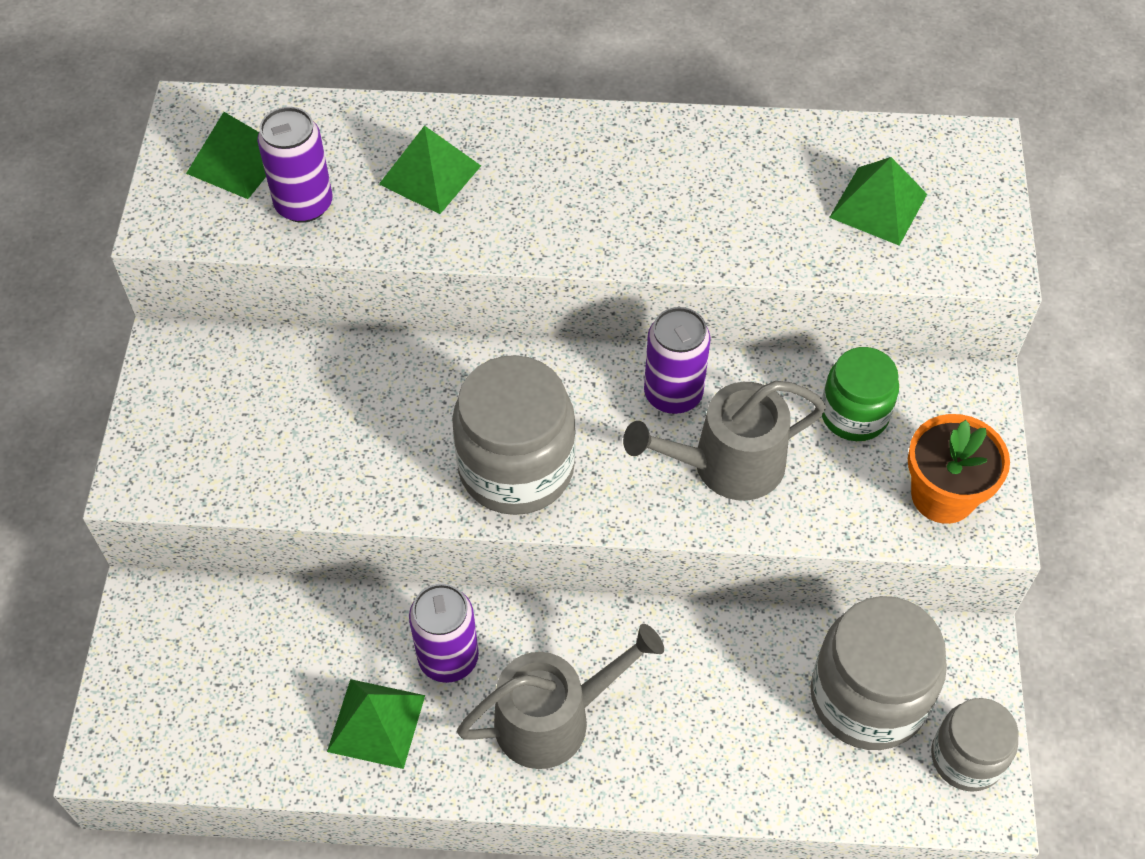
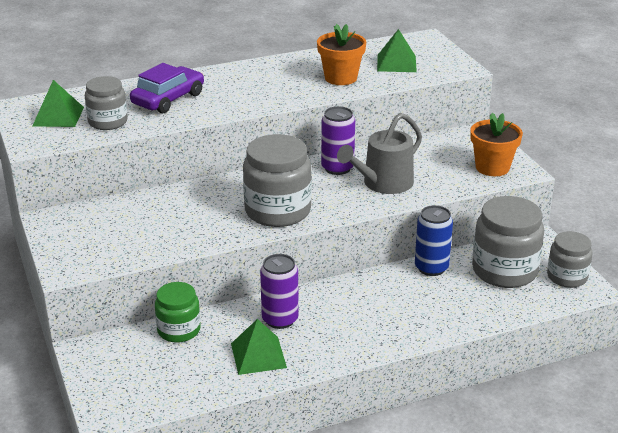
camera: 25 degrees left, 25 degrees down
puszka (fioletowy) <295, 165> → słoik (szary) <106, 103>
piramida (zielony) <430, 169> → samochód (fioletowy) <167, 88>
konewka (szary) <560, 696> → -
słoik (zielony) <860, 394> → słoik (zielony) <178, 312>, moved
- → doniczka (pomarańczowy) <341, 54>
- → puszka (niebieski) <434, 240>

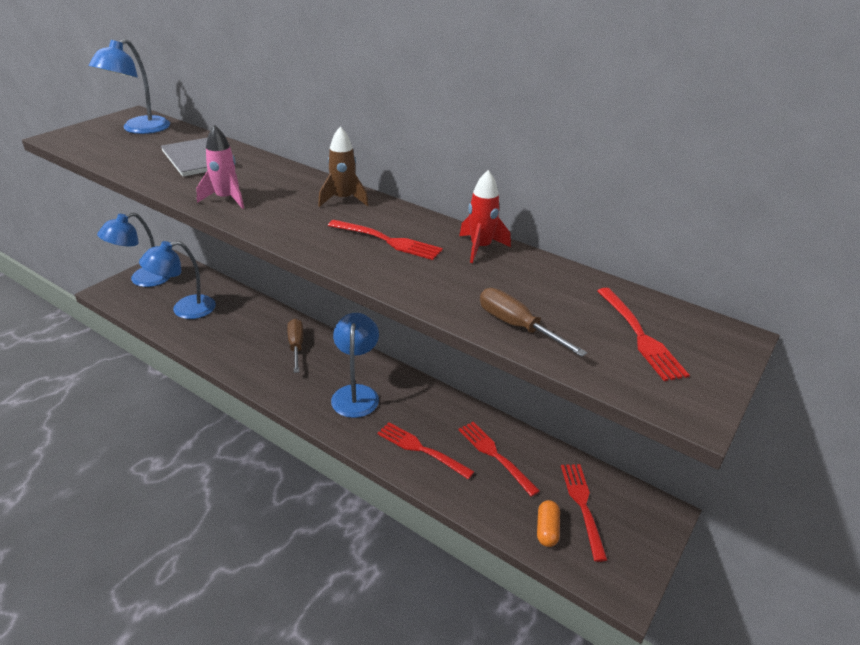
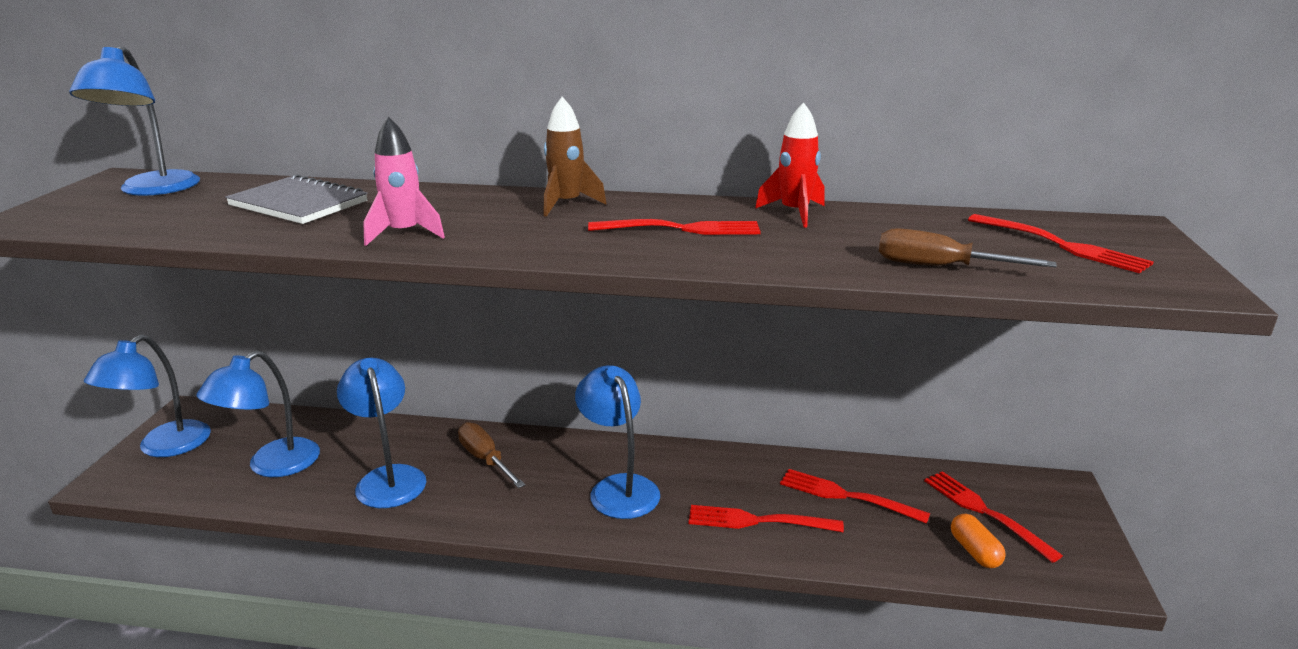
camera: 25 degrees left, 10 degrees down
- → lampka (niebieski) <382, 433>

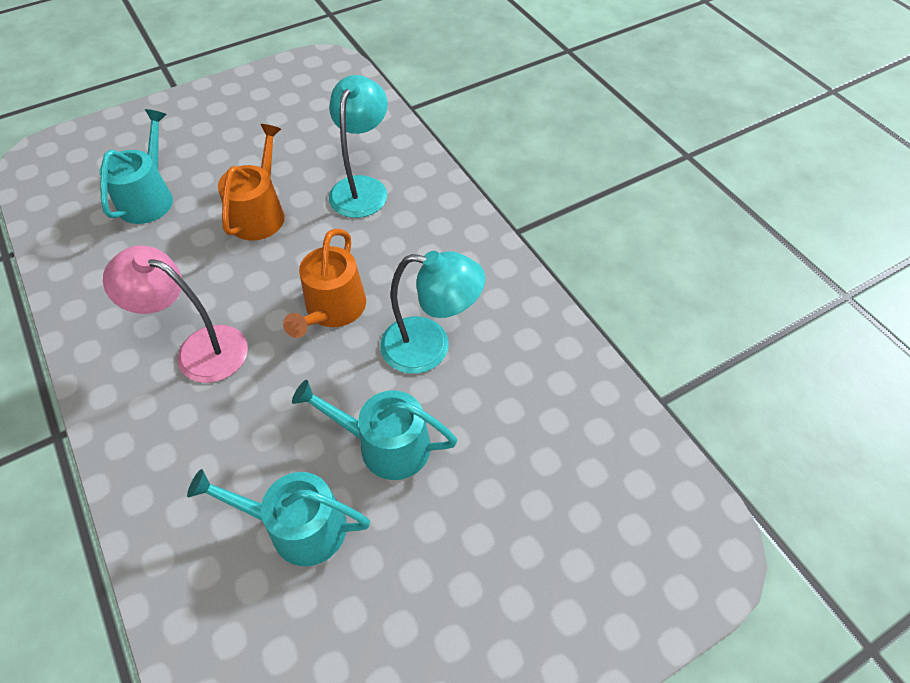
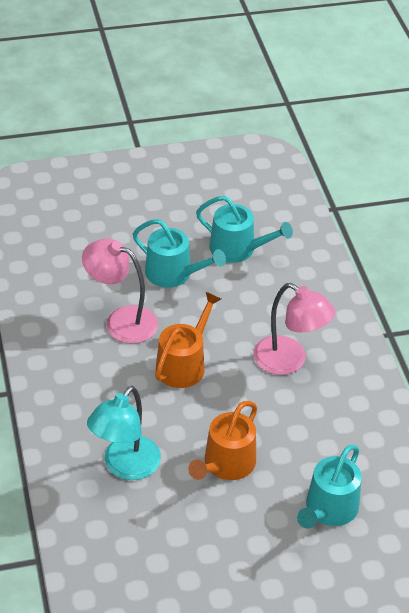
camera: 165 degrees left, 10 degrees down
lampka (turkusowy) <432, 312> → lampka (różowy) <120, 291>

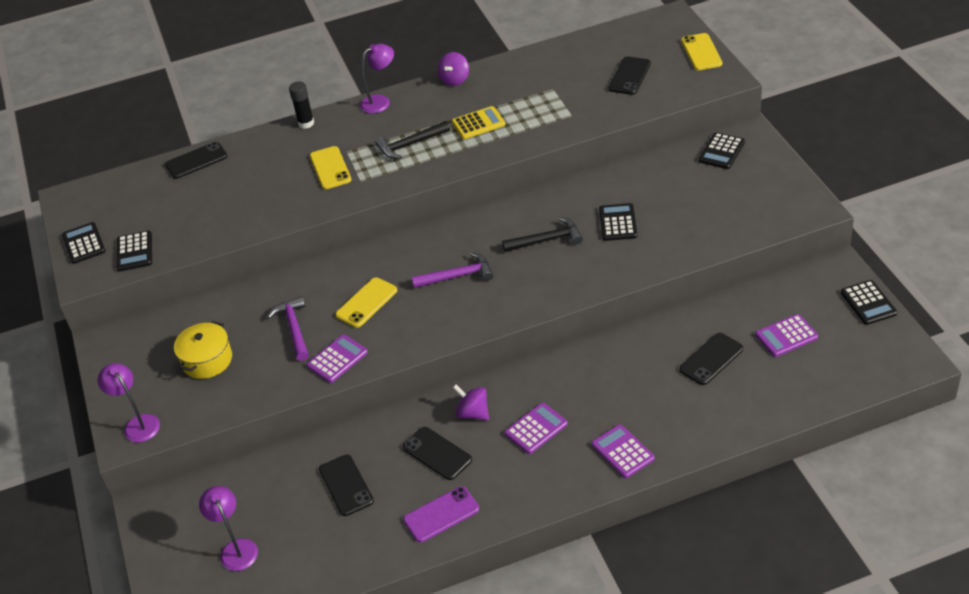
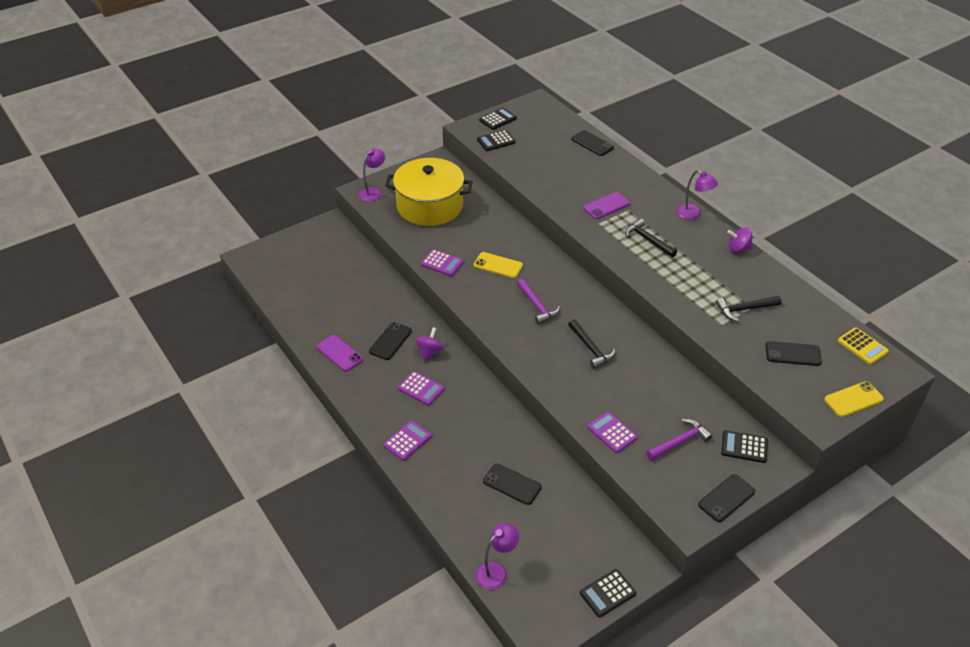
camera: 70 degrees right, 0 degrees up
garnek (żółty) <203, 350> → garnek (żółty) <429, 192>, x1.96
lampka (fioletowy) <228, 528> → lampka (fioletowy) <497, 556>, moved
młotek (fioletowy) <288, 328> → młotek (fioletowy) <679, 439>, moved
klej w sztyfcie (czarny) <301, 105> → -
telefon (żółty) <330, 167> → telefon (fioletowy) <606, 205>
telefon (czarny) <346, 485> → telefon (czarny) <726, 498>, moved
kalkulator (żółty) <478, 122> → kalkulator (żółty) <863, 346>, moved
kalkulator (czarny) <618, 222> → -
kalkulator (fioletowy) <786, 335> → kalkulator (fioletowy) <612, 432>, moved
- → młotek (czarny) <748, 308>

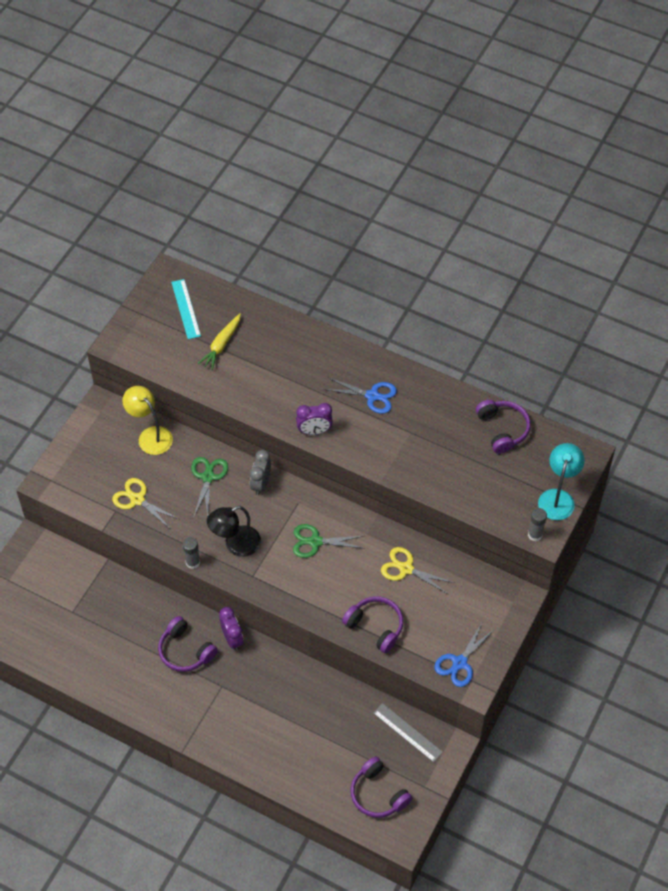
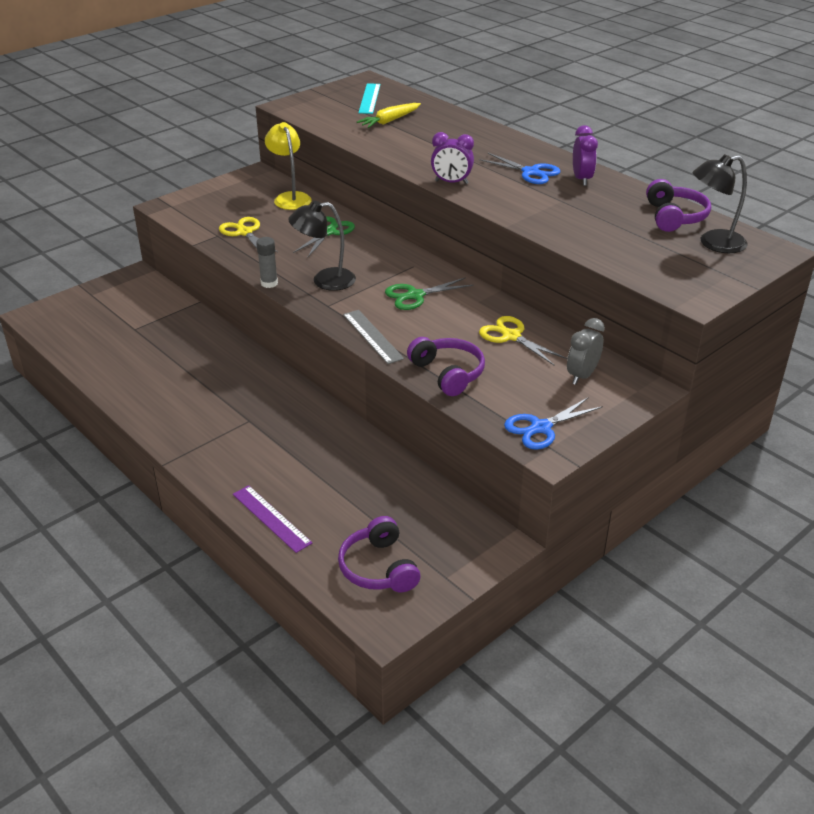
camera: 20 degrees right, 20 degrees down
słuchawki (fioletowy) <188, 644> → -
budzik (fioletowy) <231, 629> → budzik (fioletowy) <585, 155>, moved
budzik (szary) <260, 472> → budzik (szary) <586, 351>, moved
nożyczki (zielony) <328, 541> → nożyczki (zielony) <429, 293>, 45 degrees counterclockwise
linijka (szary) <408, 732> → linijka (szary) <373, 337>, moved
klej w sztyfcie (szary) <537, 524> → -
lampka (turkusowy) <561, 481> → -
- → linijka (fioletowy) <272, 519>
- → lampka (czarny) <720, 203>

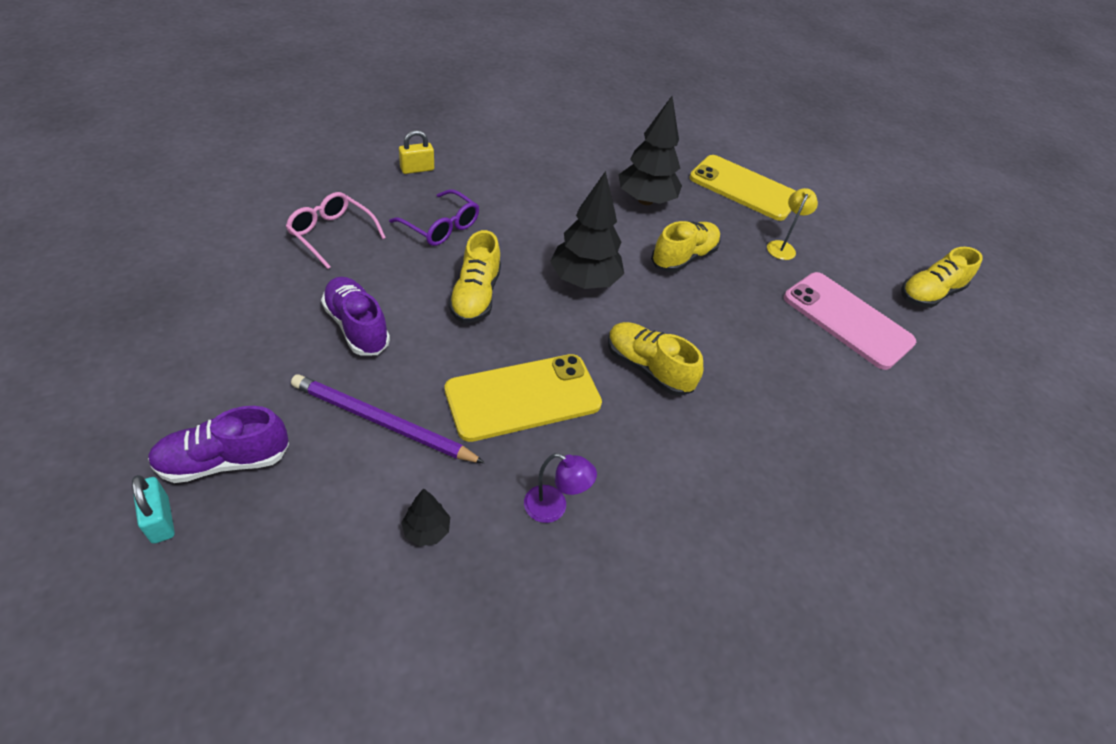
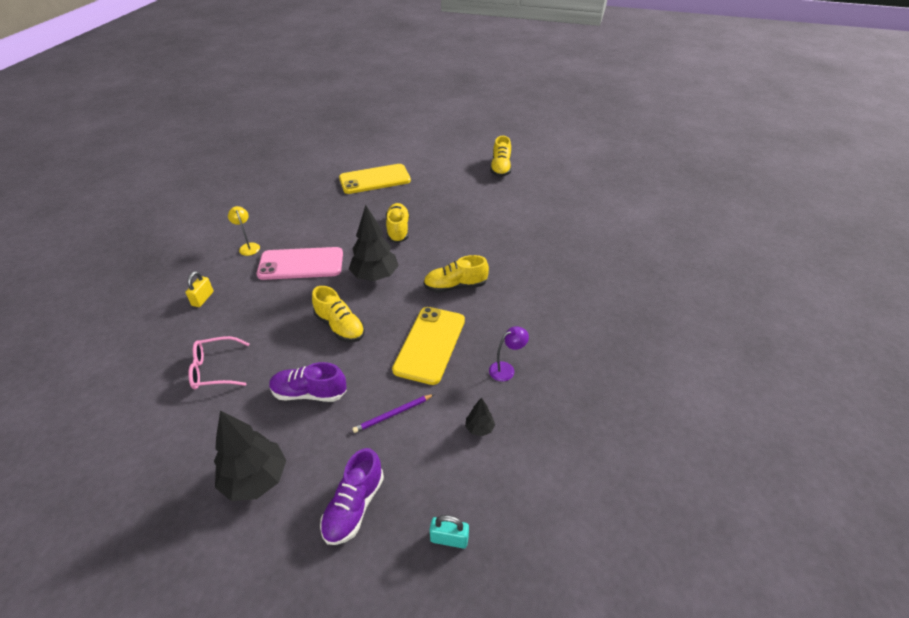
camera: 45 degrees left, 5 degrees down
kłódka (turkusowy) <153, 509> → kłódka (turkusowy) <449, 532>, moved
ołówek (fioletowy) <388, 419> → ołówek (fioletowy) <393, 413>, x0.60
okulary (fioletowy) <434, 217> → -
drzewko (czarny) <650, 150> → drzewko (czarny) <250, 455>, moved
lampka (żółty) <792, 224> → lampka (żółty) <244, 231>, moved
telefon (różowy) <850, 321> → telefon (różowy) <300, 263>, moved

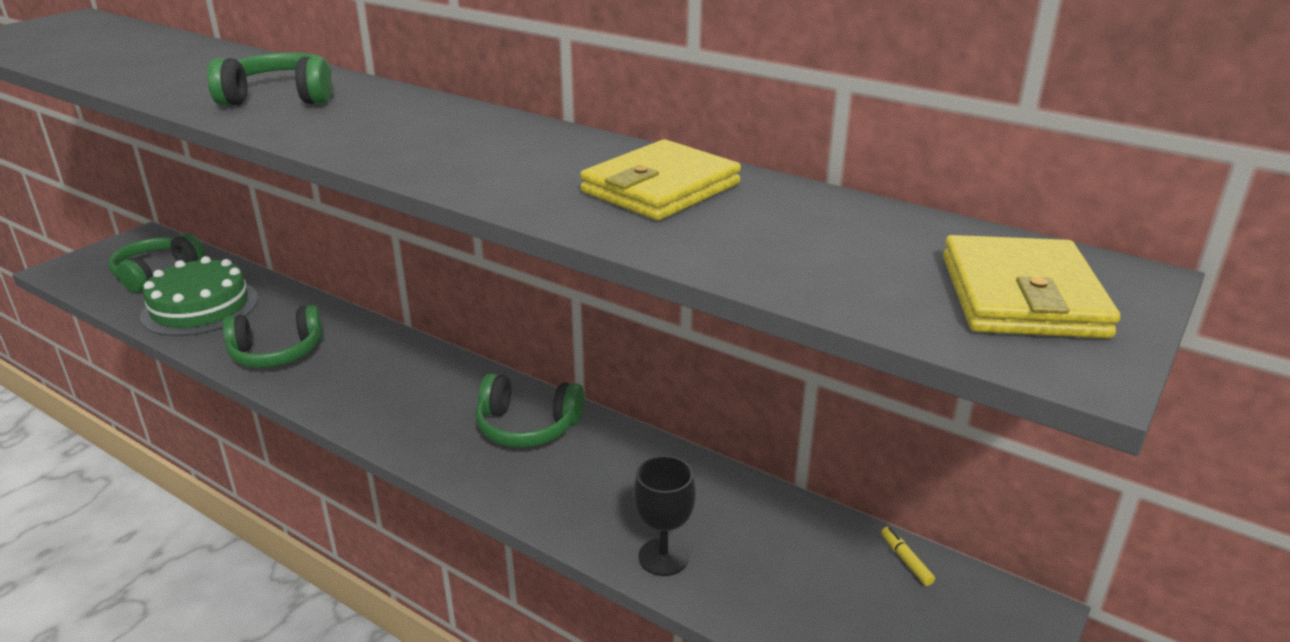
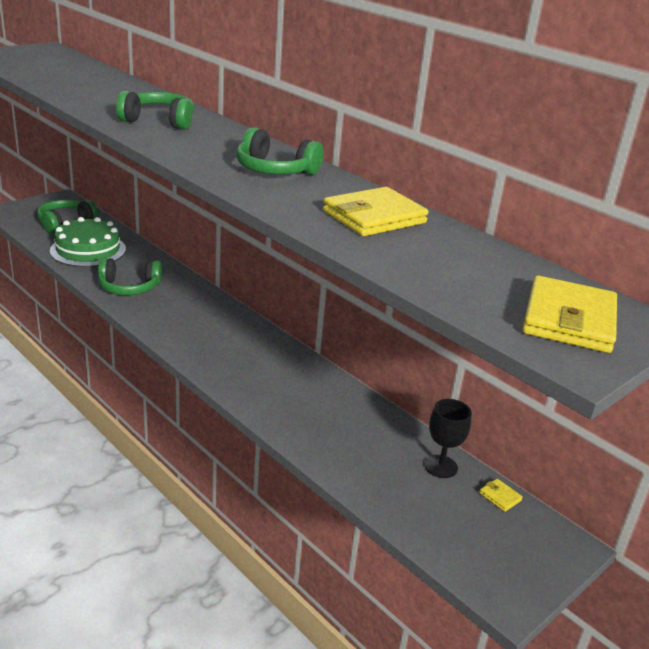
camera: 10 degrees right, 0 degrees up
słuchawki (zielony) <530, 410> → słuchawki (zielony) <279, 151>, moved
kielich (czarny) <664, 516> → kielich (czarny) <448, 438>, moved
flamaster (żółty) <908, 556> → portfel (żółty) <501, 495>

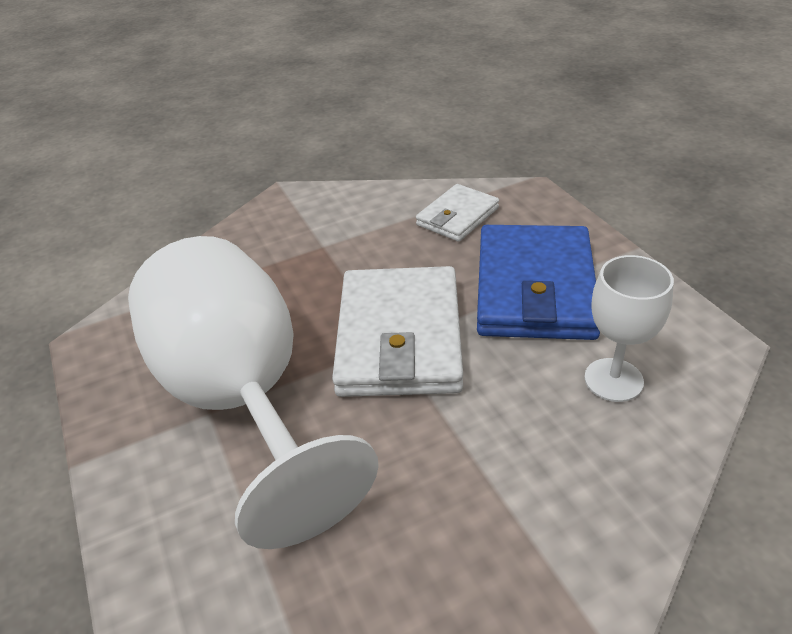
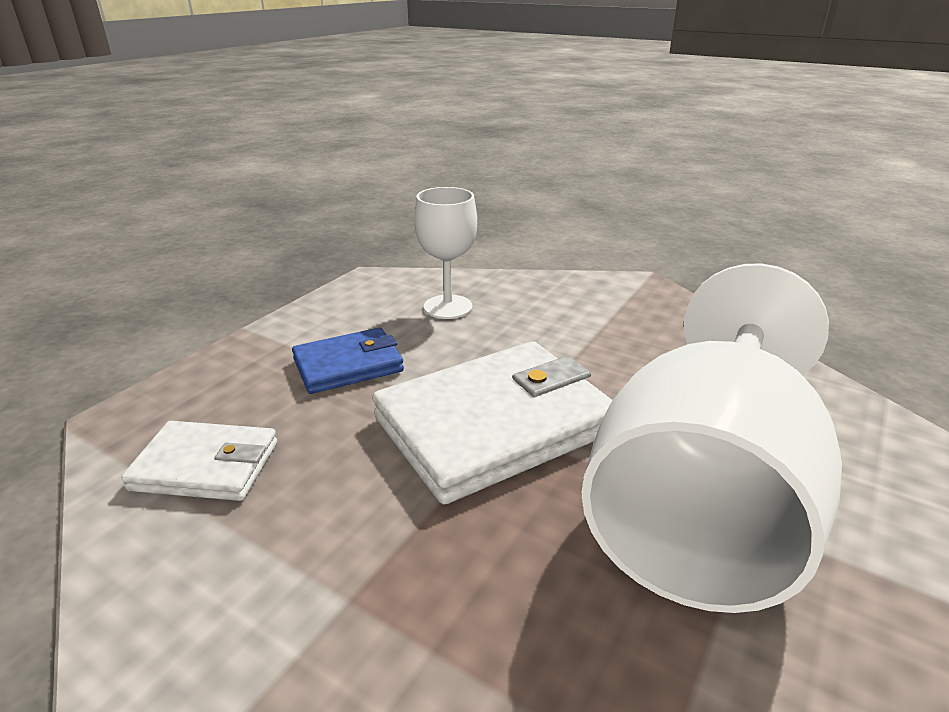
camera: 125 degrees left, 10 degrees down
portfel (niebieski) <538, 282> → portfel (niebieski) <348, 360>, x0.55

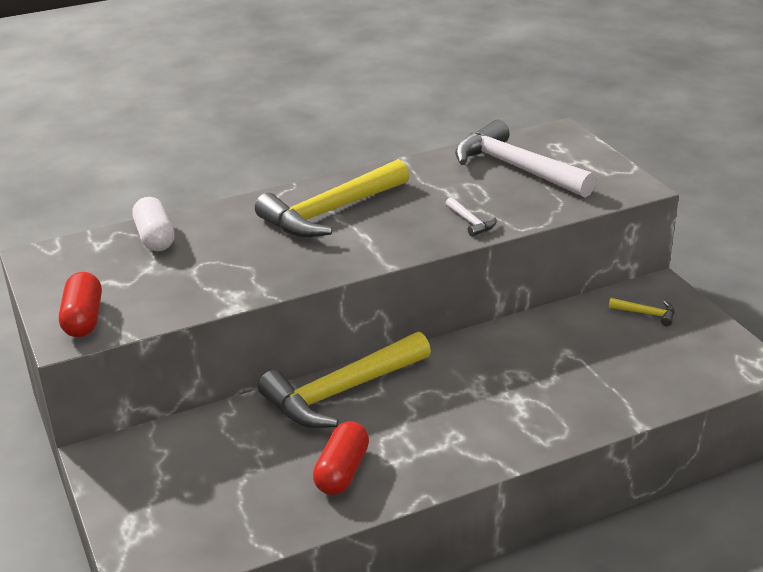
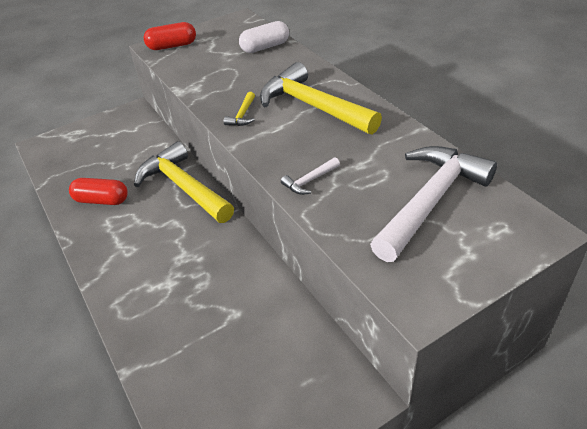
camera: 85 degrees right, 10 degrees up
młotek (żółty) <641, 312> → młotek (żółty) <239, 109>, moved

